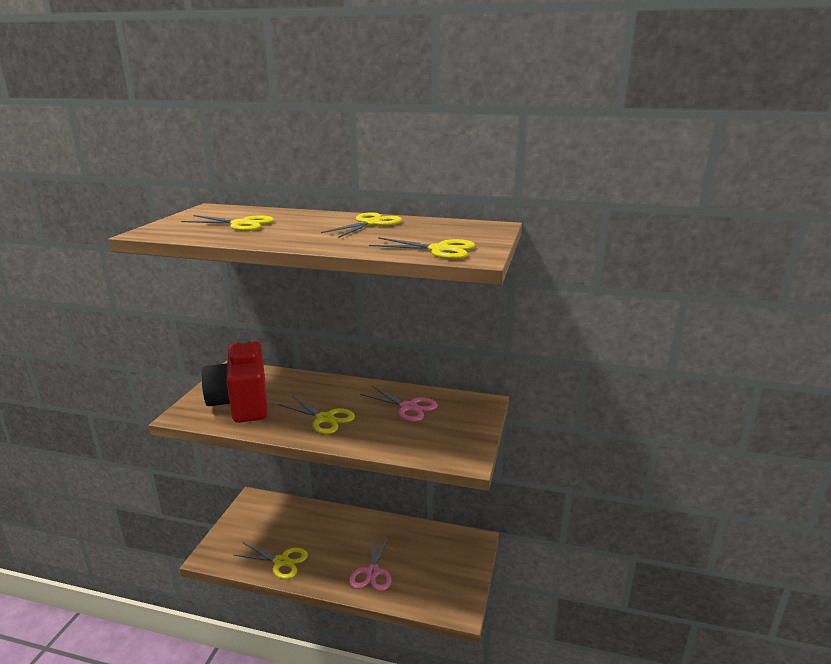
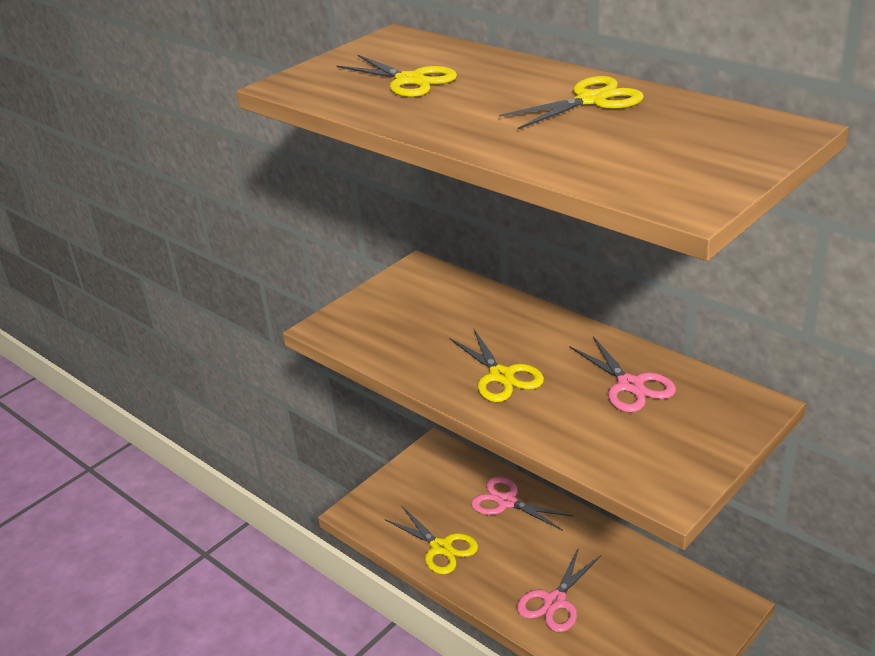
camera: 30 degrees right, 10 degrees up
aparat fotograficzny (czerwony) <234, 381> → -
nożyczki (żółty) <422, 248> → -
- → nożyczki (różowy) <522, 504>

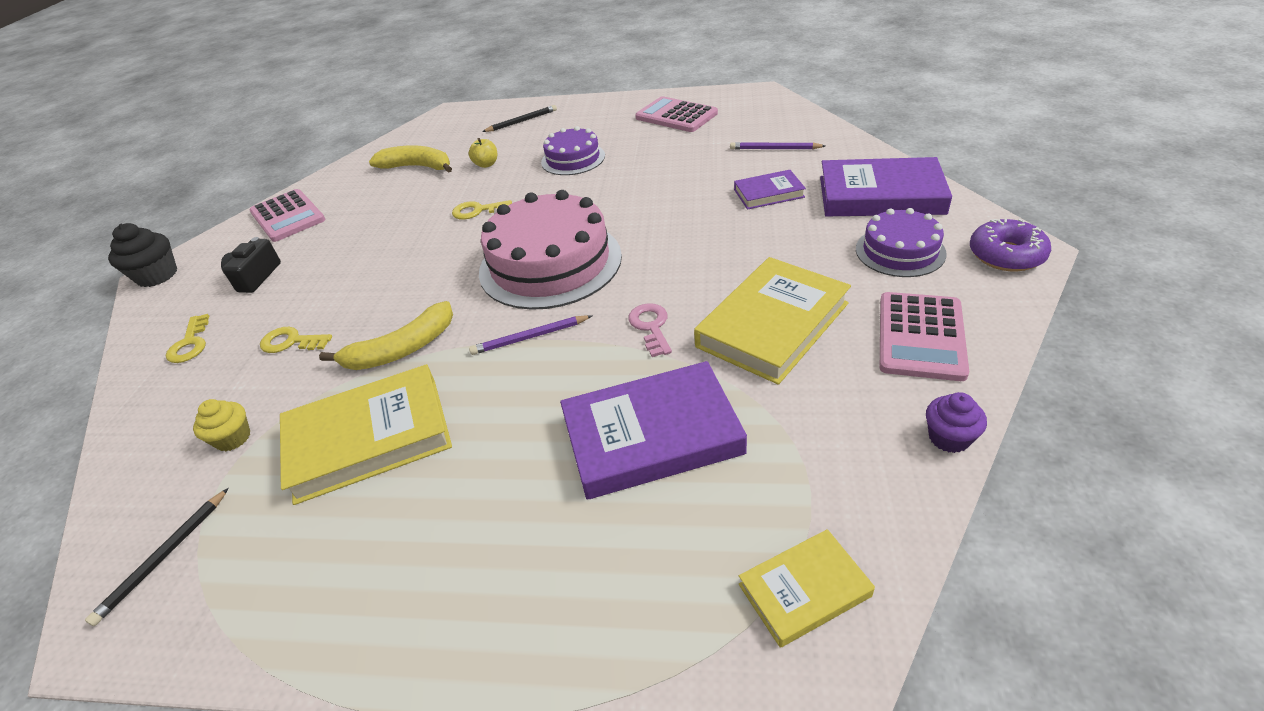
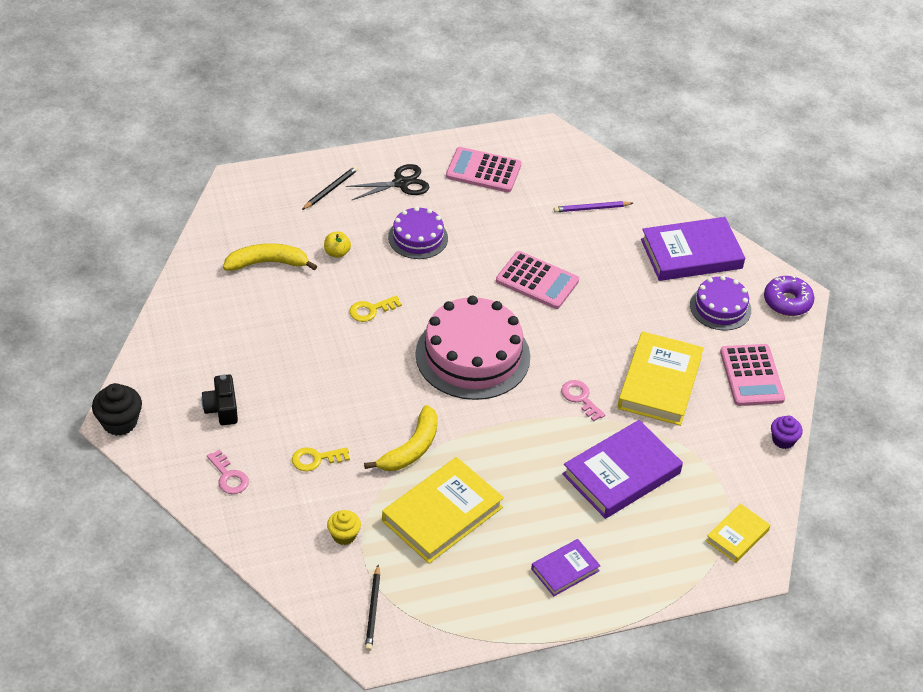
camera: 30 degrees left, 5 degrees up
klucz (żółty) <187, 338> → klucz (różowy) <228, 471>
kalkulator (różowy) <287, 215> → kalkulator (różowy) <537, 280>, moved
ołówek (fioletowy) <530, 335> → -
książka (fioletowy) <770, 190> → książka (fioletowy) <566, 567>, moved
- → nożyczki (czarny) <387, 182>

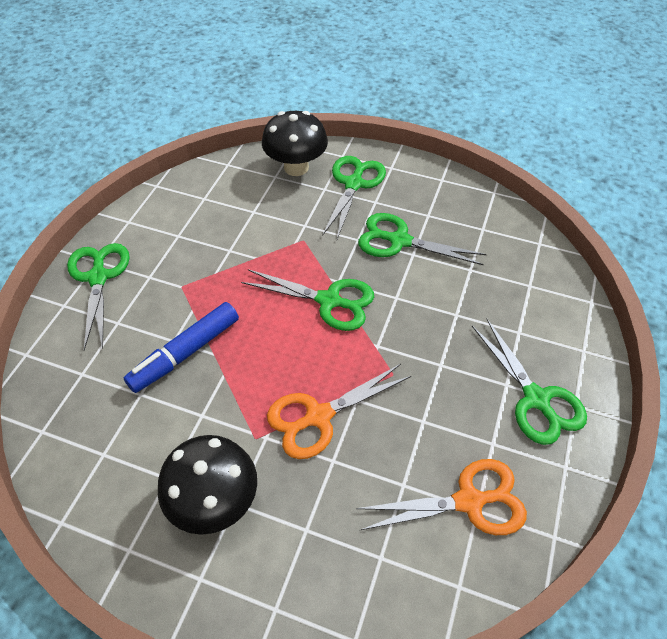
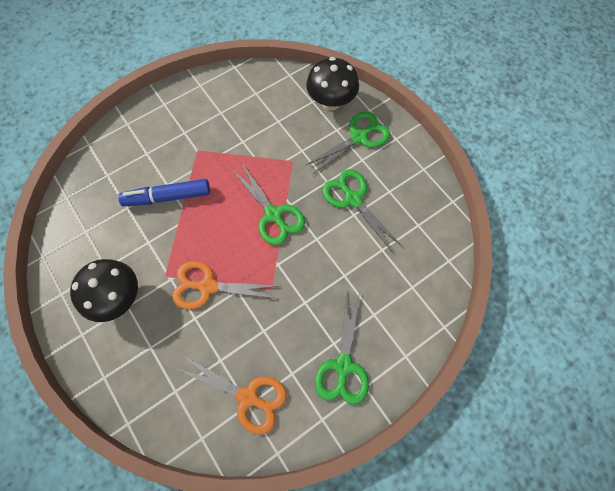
camera: 35 degrees right, 15 degrees up
nożyczki (zielony) <98, 296> → -

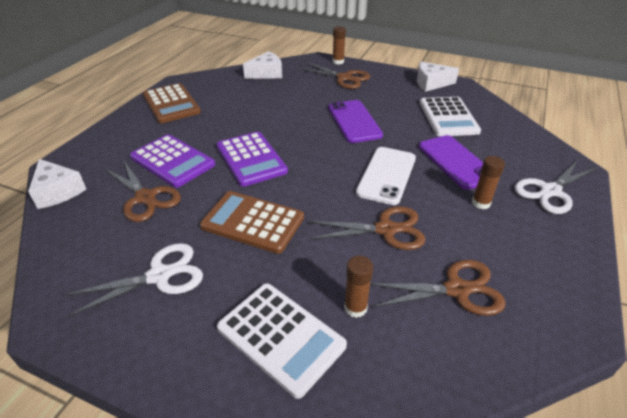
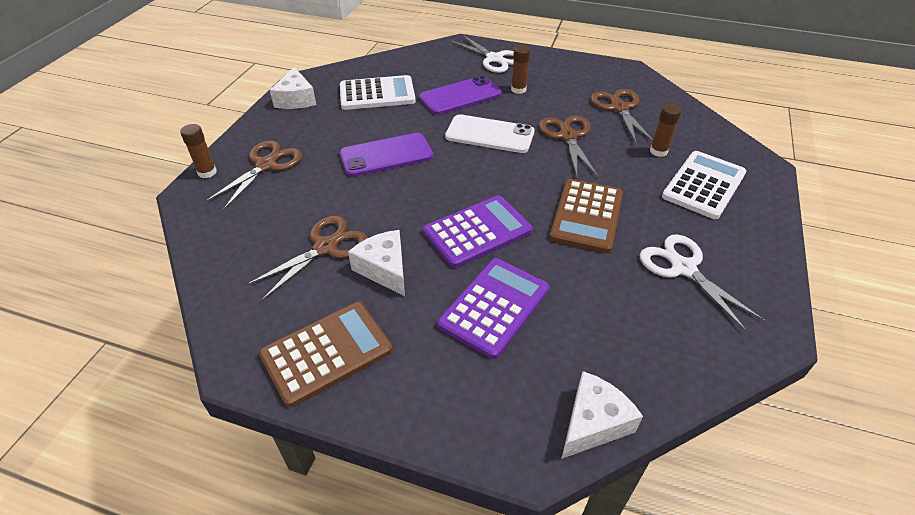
camera: 95 degrees left, 5 degrees up
nożyczki (brązowy) <143, 191> → nożyczki (brązowy) <307, 258>, moved
ser (biały) <262, 65> → ser (biały) <376, 263>, moved

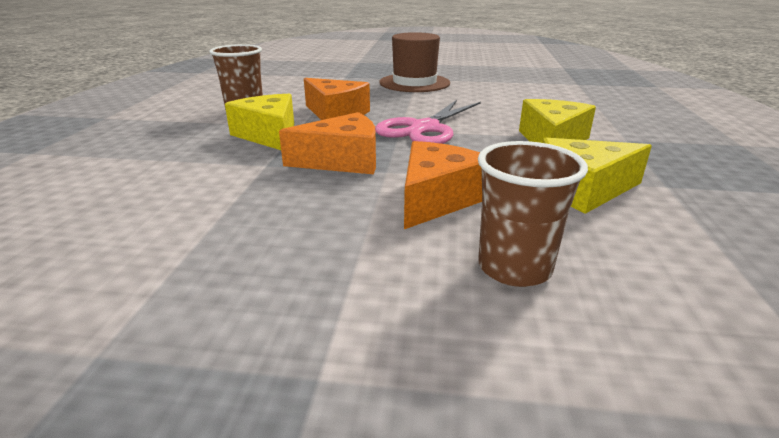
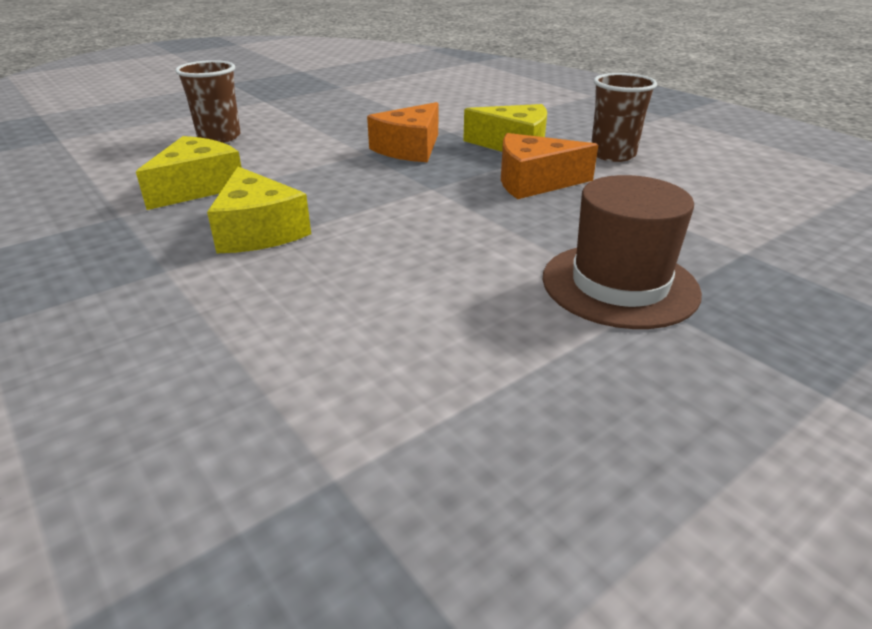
camera: 135 degrees right, 5 degrees up
nożyczki (różowy) <428, 122> → -
ser (pomarańczowy) <443, 185> → -

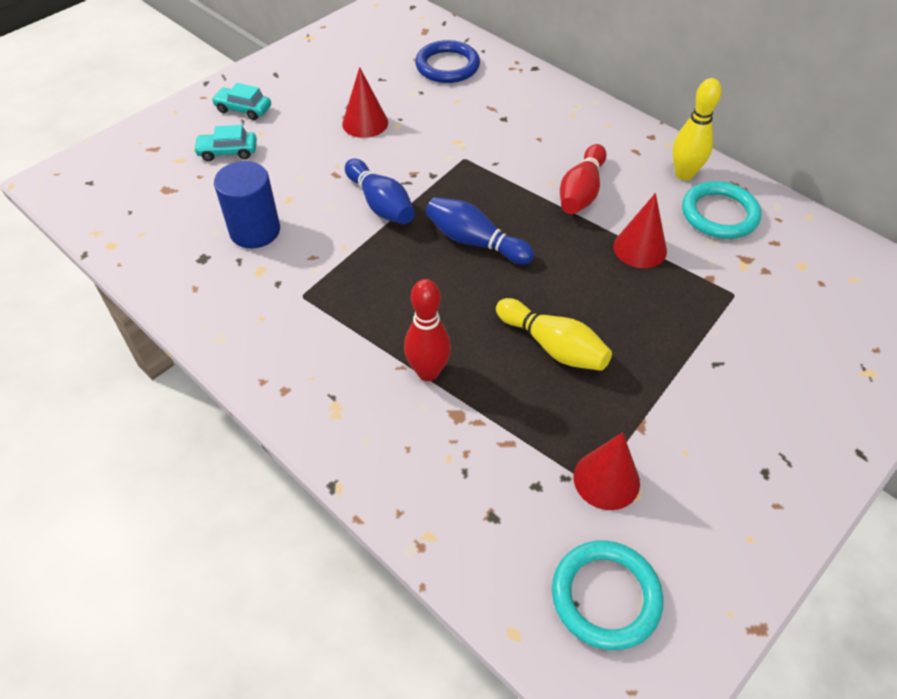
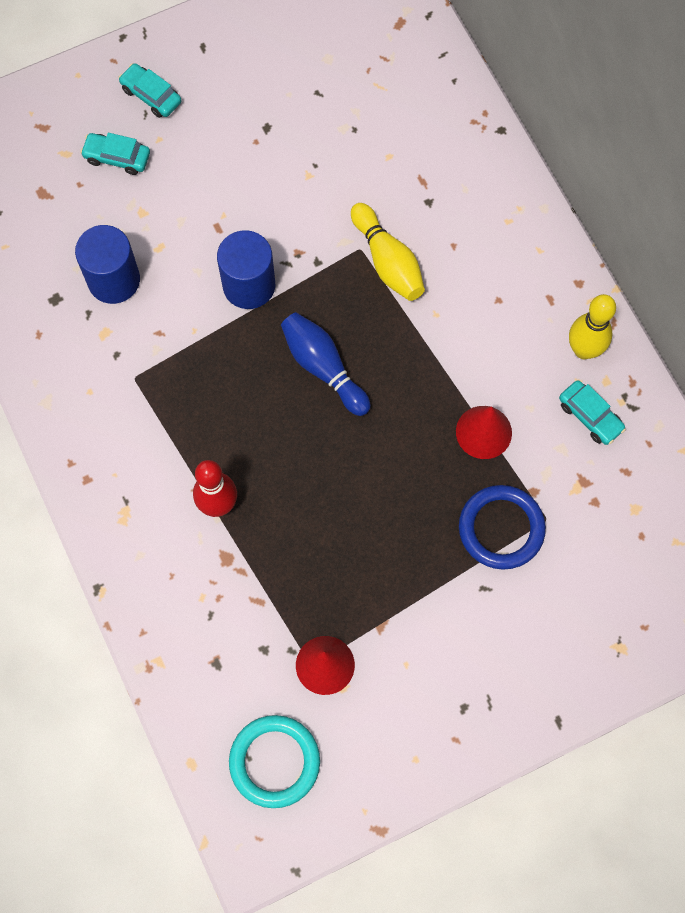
camera: 20 degrees right, 20 degrees up
stożek (czerwony) <365, 102> → -
kręgiel (niebieski) <380, 191> → walec (niebieski) <246, 269>
pierścień (niebieski) <447, 61> → pierścień (niebieski) <502, 527>, moved
kręgiel (żółty) <554, 334> → kręgiel (żółty) <388, 252>, moved
kręgiel (czerwony) <583, 179> → -
pierścień (turkusowy) <721, 210> → samochód (turkusowy) <592, 412>

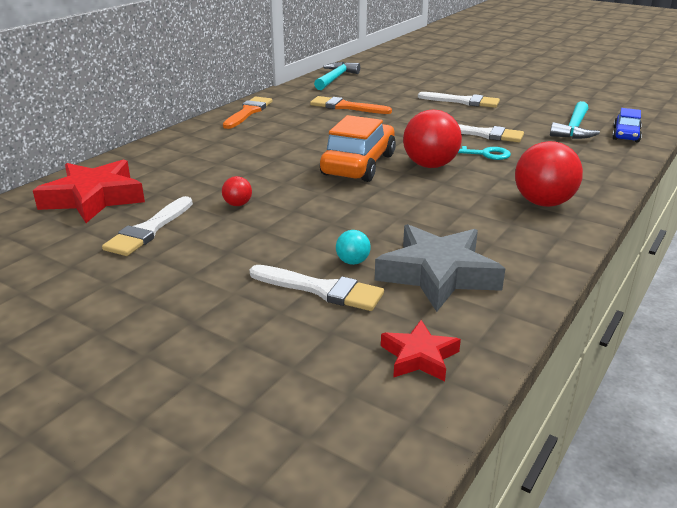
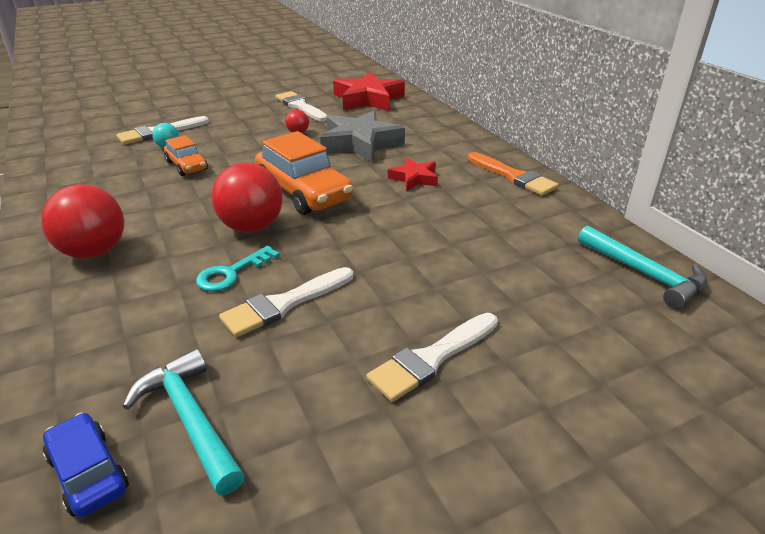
camera: 120 degrees right, 5 degrees up
pędzel (pomarańczowy) <351, 105> → -
gwiazda (szary) <440, 268> → gwiazda (szary) <362, 136>, moved
gwiazda (czerwony) <421, 350> → gwiazda (czerwony) <413, 174>, moved
- → samochód (pomarańczowy) <186, 155>

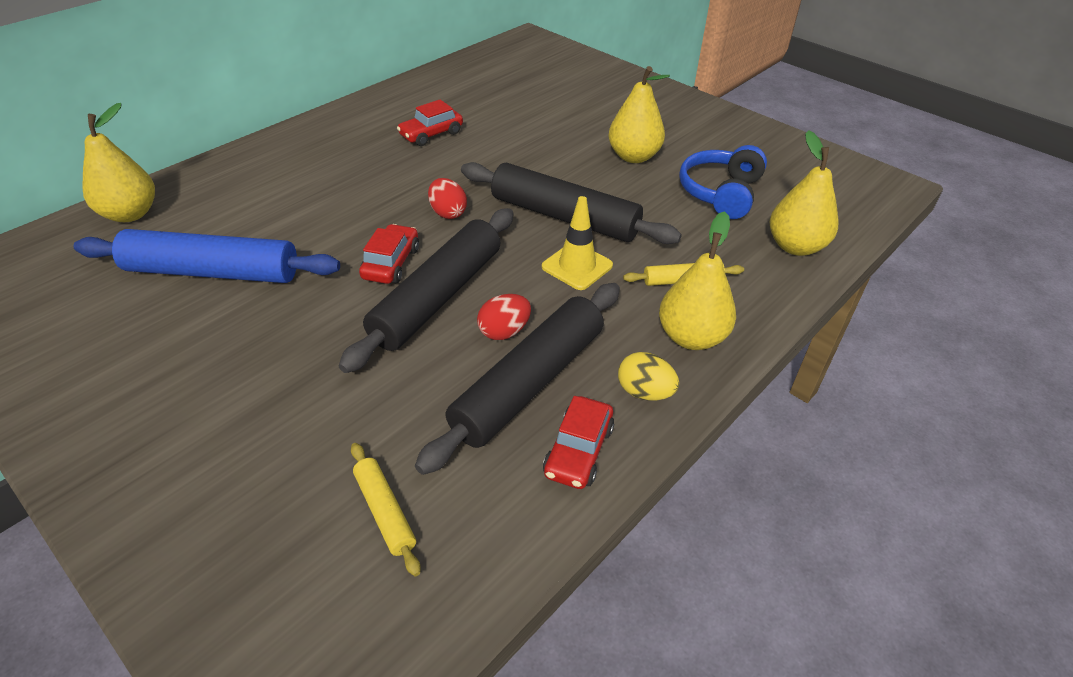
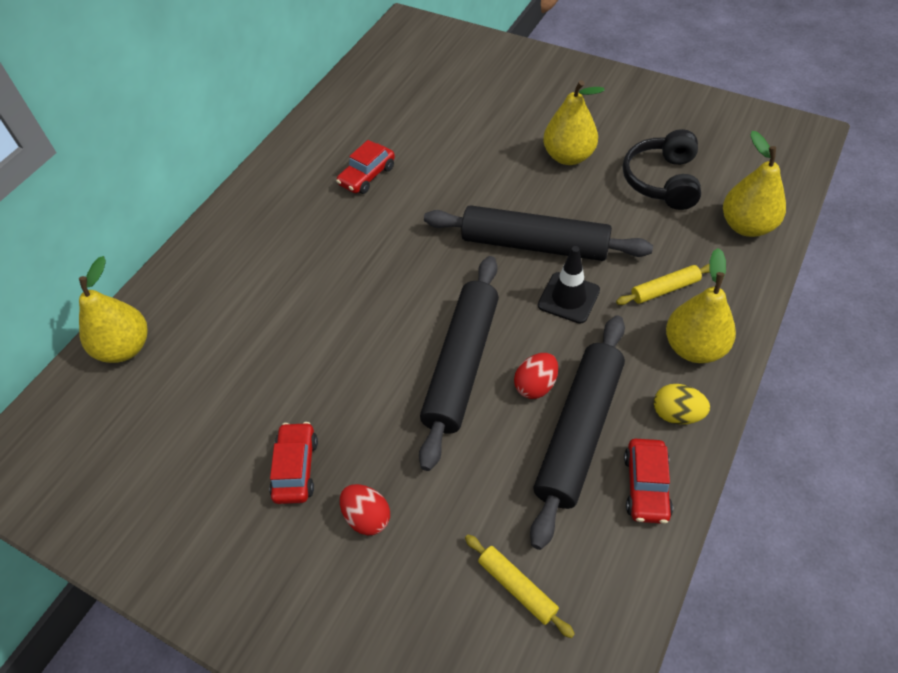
camera: 10 degrees left, 10 degrees up
wałek do ciasta (niebieski) <207, 256> → -
samochód (czerwony) <389, 254> → samochód (czerwony) <293, 463>, moved
jajko (czerwony) <447, 198> → jajko (czerwony) <365, 509>, moved
pachołek (żółty) <577, 243> → pachołek (czarny) <569, 285>
słuchawki (niebieski) <723, 182> → słuchawki (czarny) <662, 169>

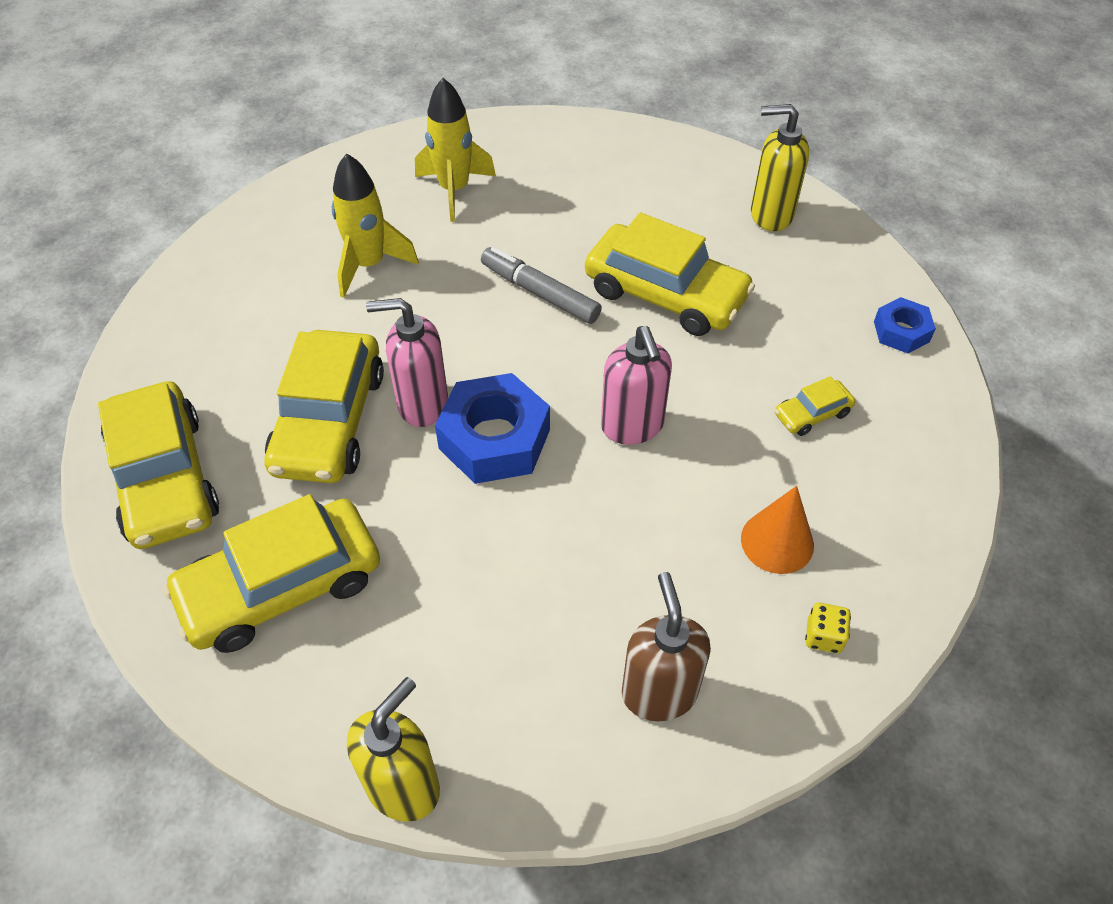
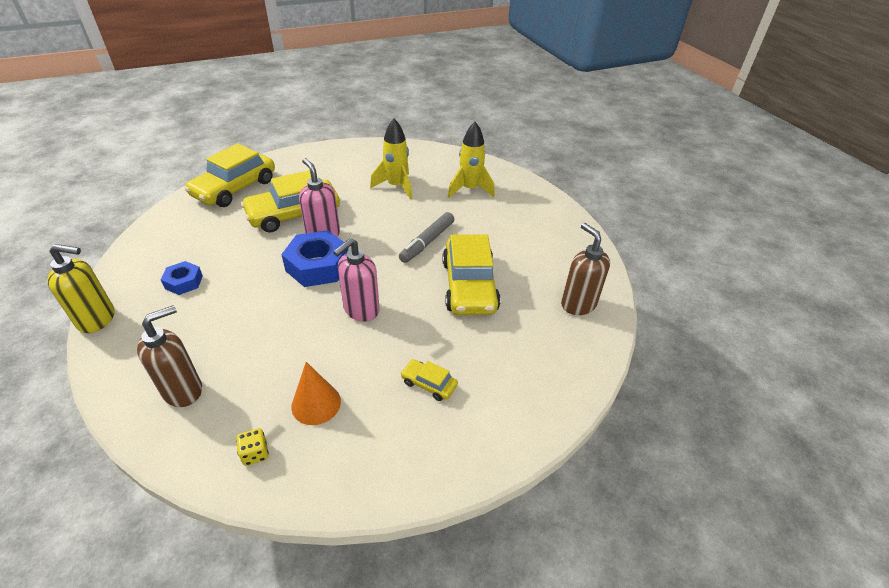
camera: 55 degrees right, 10 degrees down
samochód (żółty) <271, 573> → -
flamaster (szary) <541, 285> → flamaster (szary) <427, 237>, 150 degrees counterclockwise
dozownik mydła (żółty) <780, 167> → dozownik mydła (brązowy) <585, 269>
nakrętka (niebieski) <905, 325> → nakrętka (niebieski) <182, 278>, moved

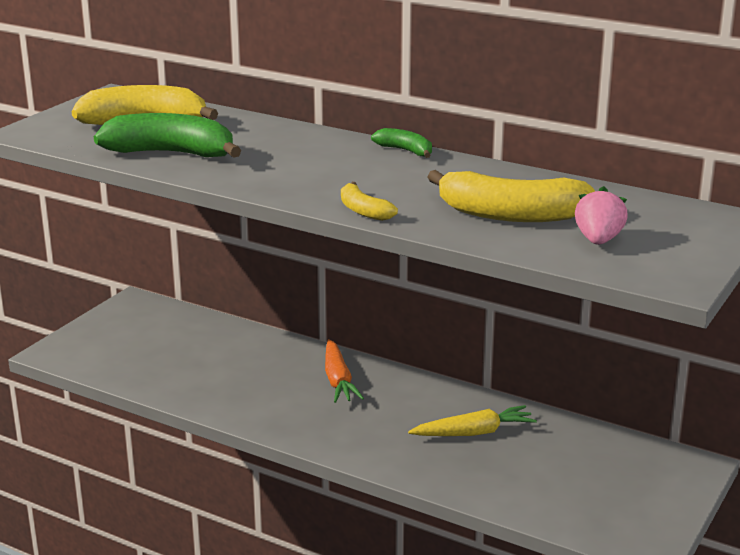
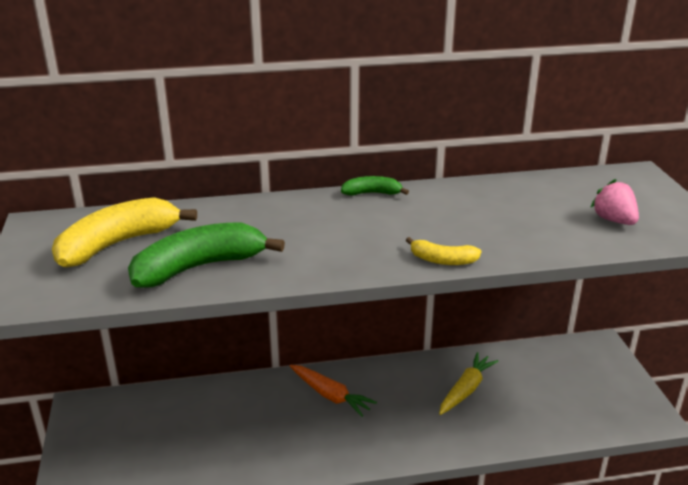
camera: 40 degrees left, 5 degrees up
banan (żółty) <511, 196> → -

